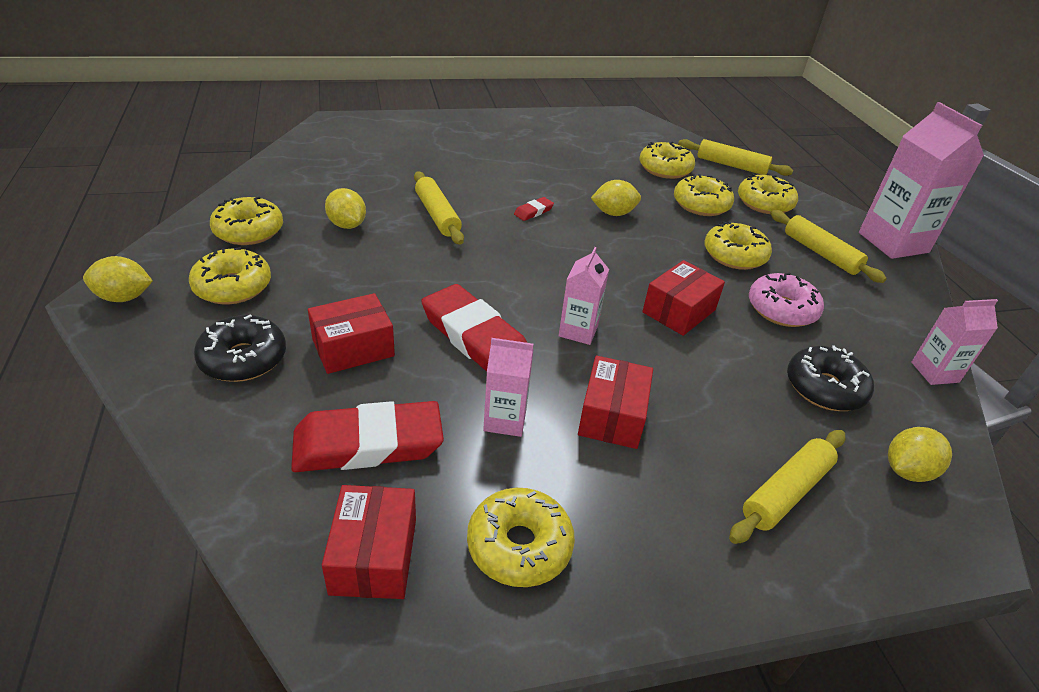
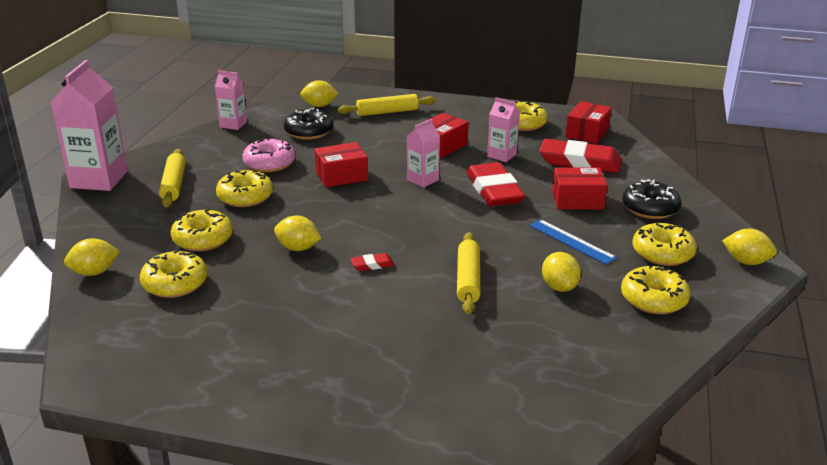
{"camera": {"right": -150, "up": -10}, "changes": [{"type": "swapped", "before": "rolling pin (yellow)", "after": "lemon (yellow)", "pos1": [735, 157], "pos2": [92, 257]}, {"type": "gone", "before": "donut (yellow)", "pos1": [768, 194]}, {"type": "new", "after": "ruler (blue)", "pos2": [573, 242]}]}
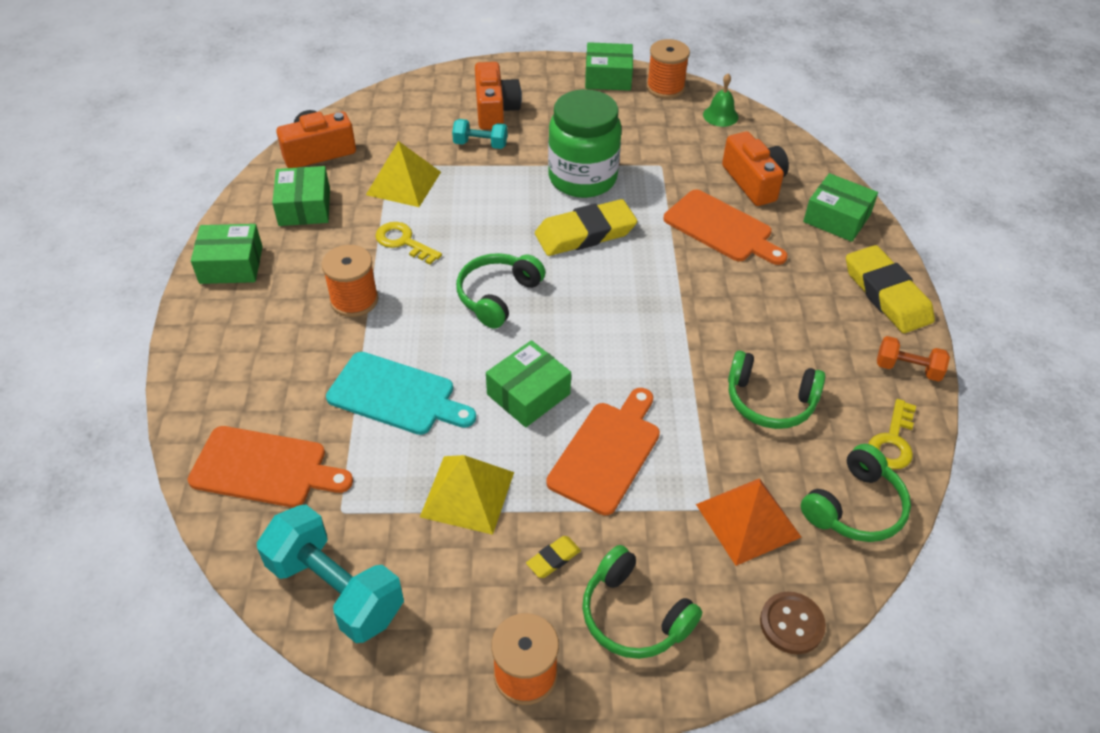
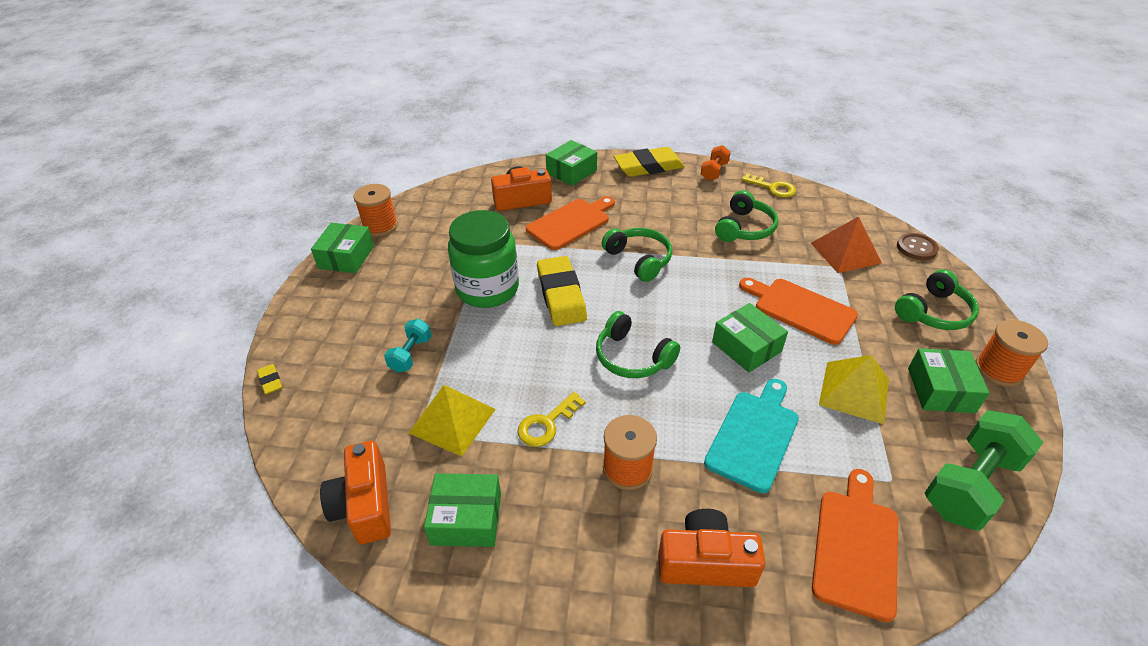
{"camera": {"right": -80, "up": -5}, "changes": [{"type": "shifted", "before": "box (green)", "pos1": [227, 254], "pos2": [949, 380]}, {"type": "repainted", "before": "dumbbell (turquoise)", "after": "dumbbell (green)", "pos1": [330, 573], "pos2": [984, 470]}, {"type": "shifted", "before": "camera (orange)", "pos1": [498, 96], "pos2": [711, 548]}, {"type": "shifted", "before": "eraser (yellow)", "pos1": [553, 557], "pos2": [269, 379]}, {"type": "gone", "before": "bell (green)", "pos1": [720, 100]}, {"type": "shifted", "before": "headphones (green)", "pos1": [856, 493], "pos2": [637, 255]}]}
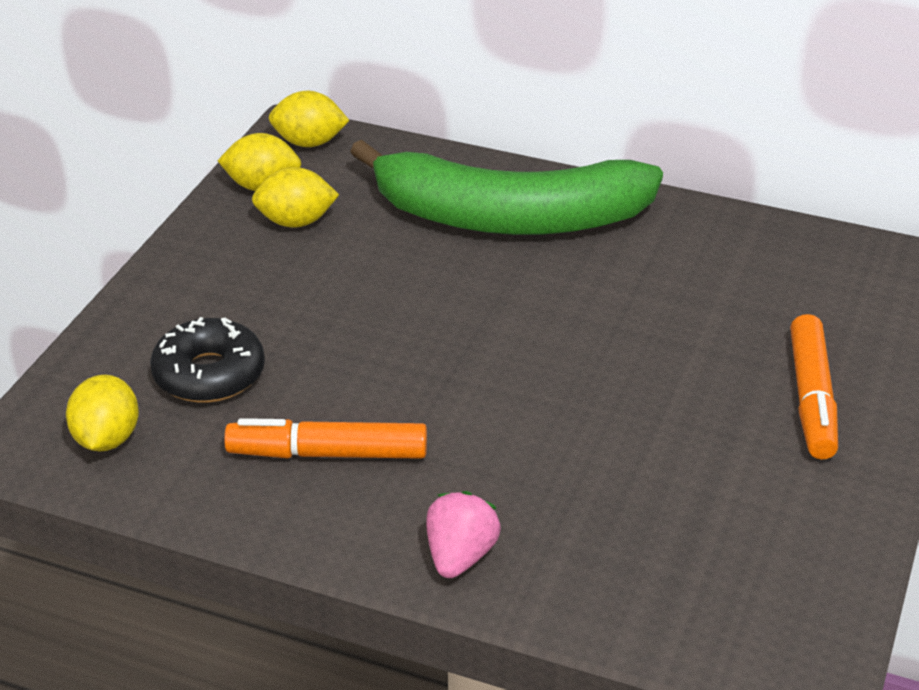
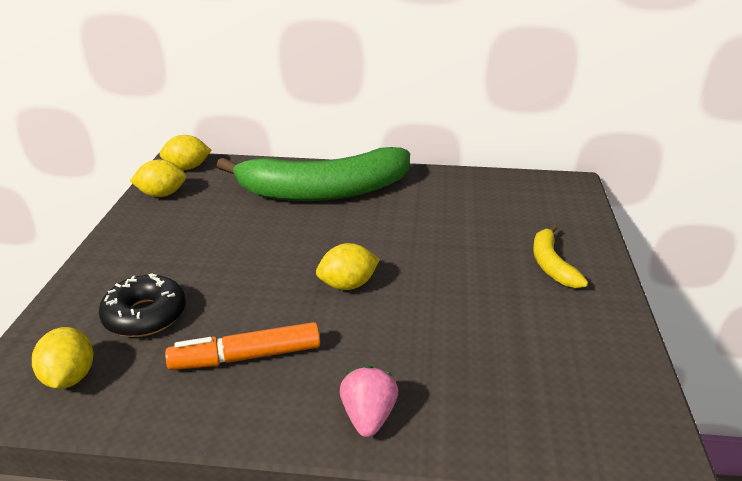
{"camera": {"right": -15, "up": -5}, "changes": [{"type": "shifted", "before": "lemon (yellow)", "pos1": [295, 197], "pos2": [348, 266]}, {"type": "swapped", "before": "marker (orange)", "after": "banana (yellow)", "pos1": [814, 387], "pos2": [560, 256]}]}
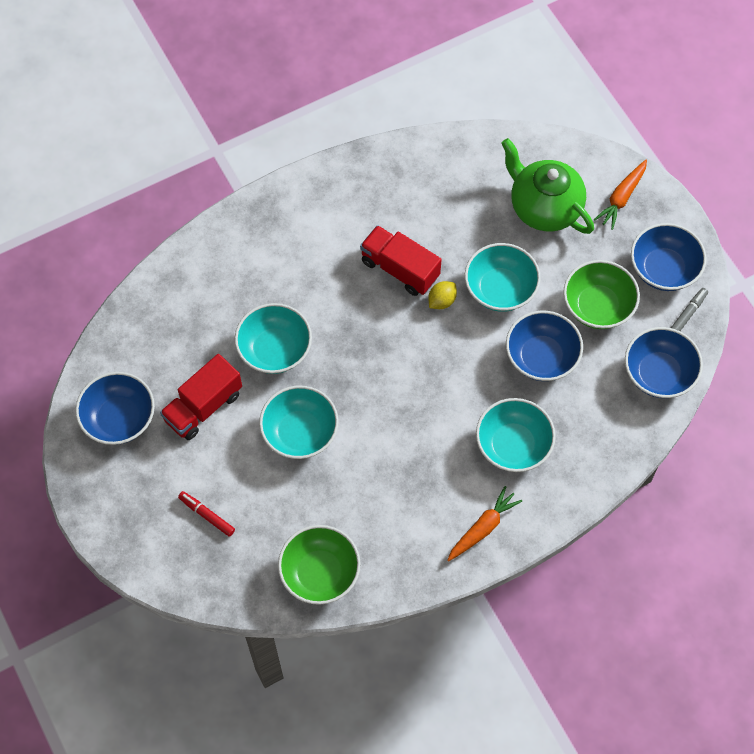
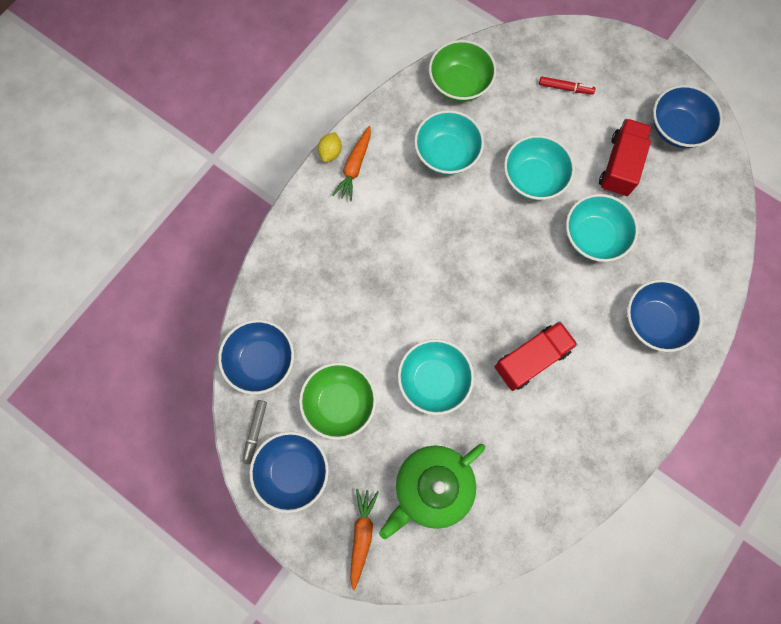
{"camera": {"right": 155, "up": 10}, "changes": [{"type": "rotated", "before": "truck (red)", "pos1": [401, 260], "pos2": [536, 356], "turn": -45}, {"type": "shifted", "before": "lemon (yellow)", "pos1": [442, 295], "pos2": [330, 147]}, {"type": "shifted", "before": "bowl (turquoise)", "pos1": [516, 435], "pos2": [449, 142]}, {"type": "rotated", "before": "teapot (green)", "pos1": [547, 186], "pos2": [432, 491], "turn": 120}, {"type": "shifted", "before": "bowl (blue)", "pos1": [544, 346], "pos2": [665, 315]}]}
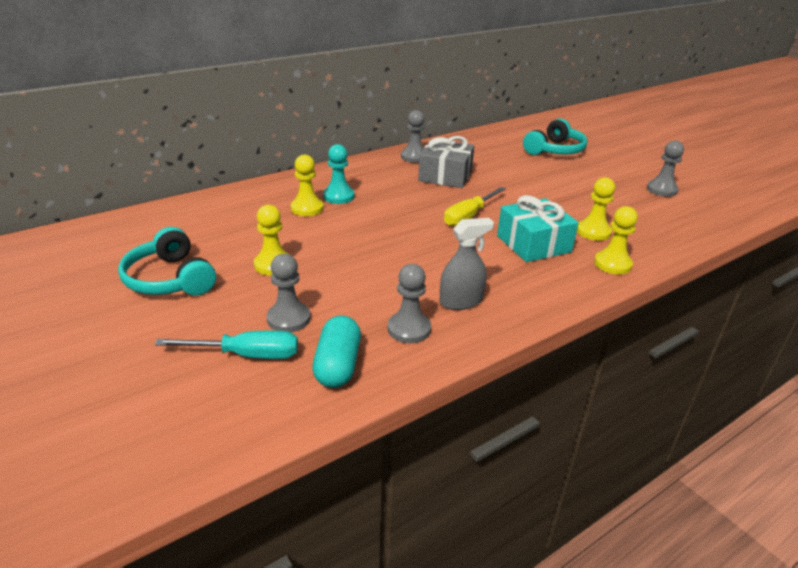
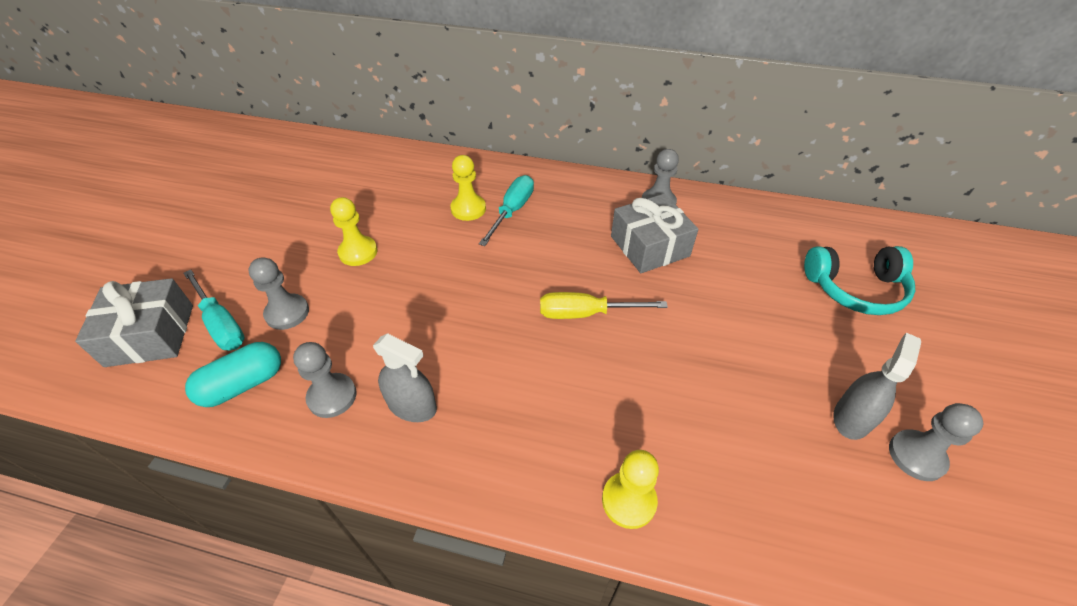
{"camera": {"right": 50, "up": 15}, "changes": [{"type": "gone", "before": "headphones (turquoise)", "pos1": [167, 261]}, {"type": "swapped", "before": "pawn (turquoise)", "after": "screwdriver (turquoise)", "pos1": [338, 174], "pos2": [506, 210]}, {"type": "gone", "before": "gift (turquoise)", "pos1": [538, 228]}, {"type": "gone", "before": "pawn (yellow)", "pos1": [596, 209]}, {"type": "new", "after": "gift (grey)", "pos2": [134, 322]}, {"type": "new", "after": "spray bottle (grey)", "pos2": [877, 386]}]}
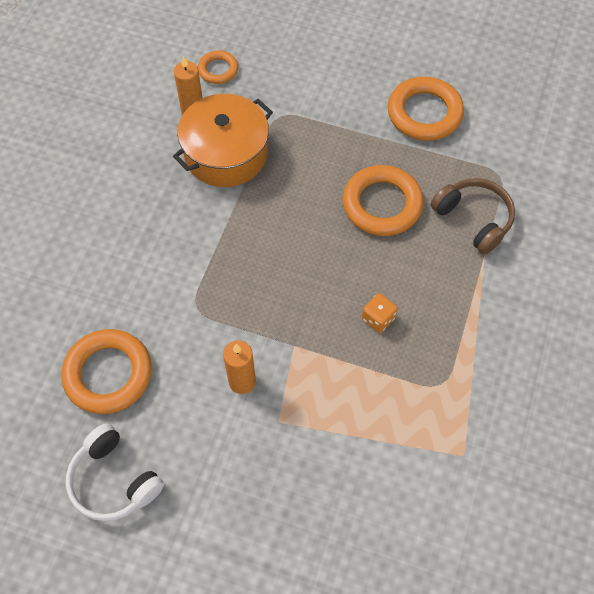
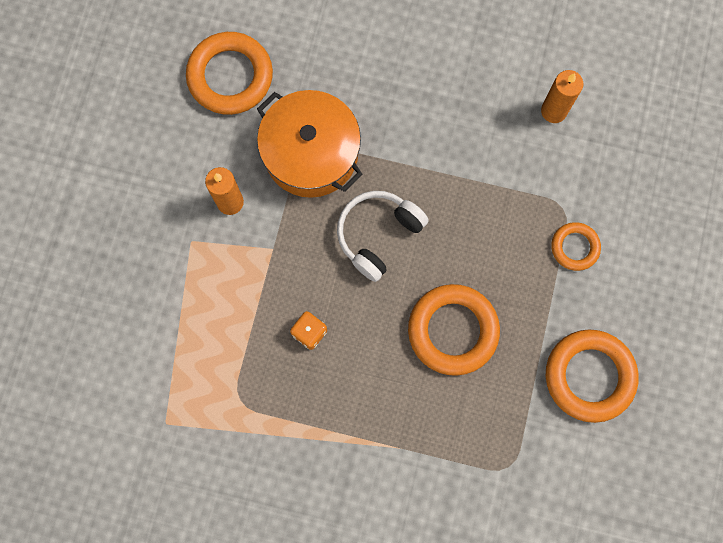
{"camera": {"right": 85, "up": 15}, "changes": [{"type": "shifted", "before": "headphones (white)", "pos1": [115, 472], "pos2": [383, 236]}, {"type": "shifted", "before": "pot (orange)", "pos1": [223, 140], "pos2": [310, 144]}, {"type": "shifted", "before": "ring (orange)", "pos1": [218, 67], "pos2": [576, 246]}, {"type": "gone", "before": "headphones (brown)", "pos1": [473, 216]}]}
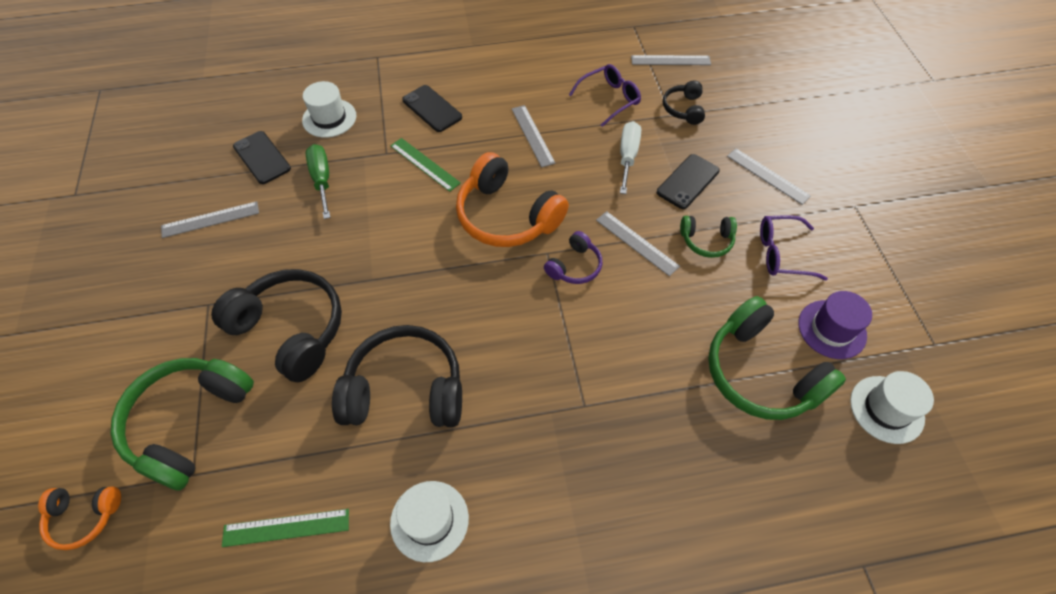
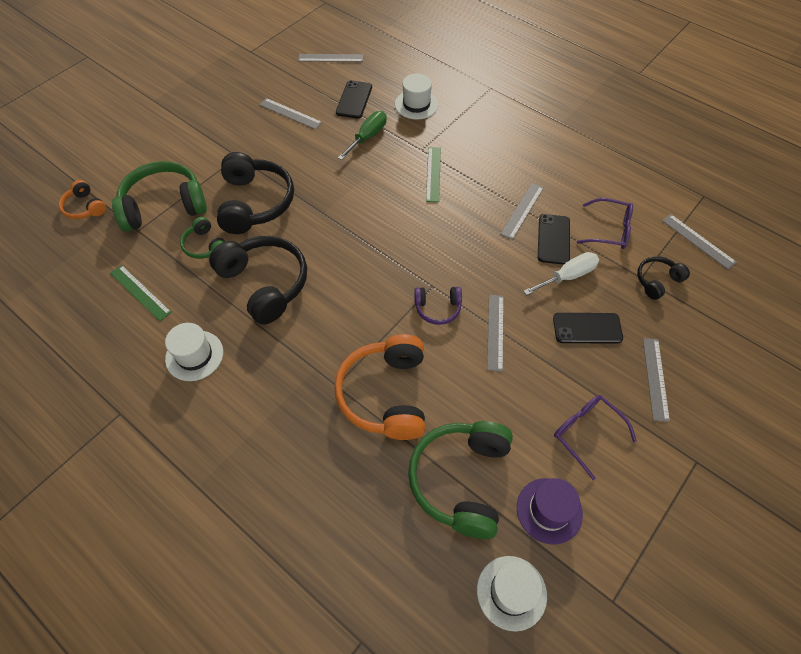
{"camera": {"right": 50, "up": 0}, "changes": [{"type": "shifted", "before": "phone (black)", "pos1": [432, 108], "pos2": [554, 239]}, {"type": "shifted", "before": "headphones (orange)", "pos1": [512, 199], "pos2": [379, 387]}, {"type": "shifted", "before": "headphones (green)", "pos1": [708, 237], "pos2": [202, 238]}, {"type": "new", "after": "ruler (grey)", "pos2": [330, 58]}]}
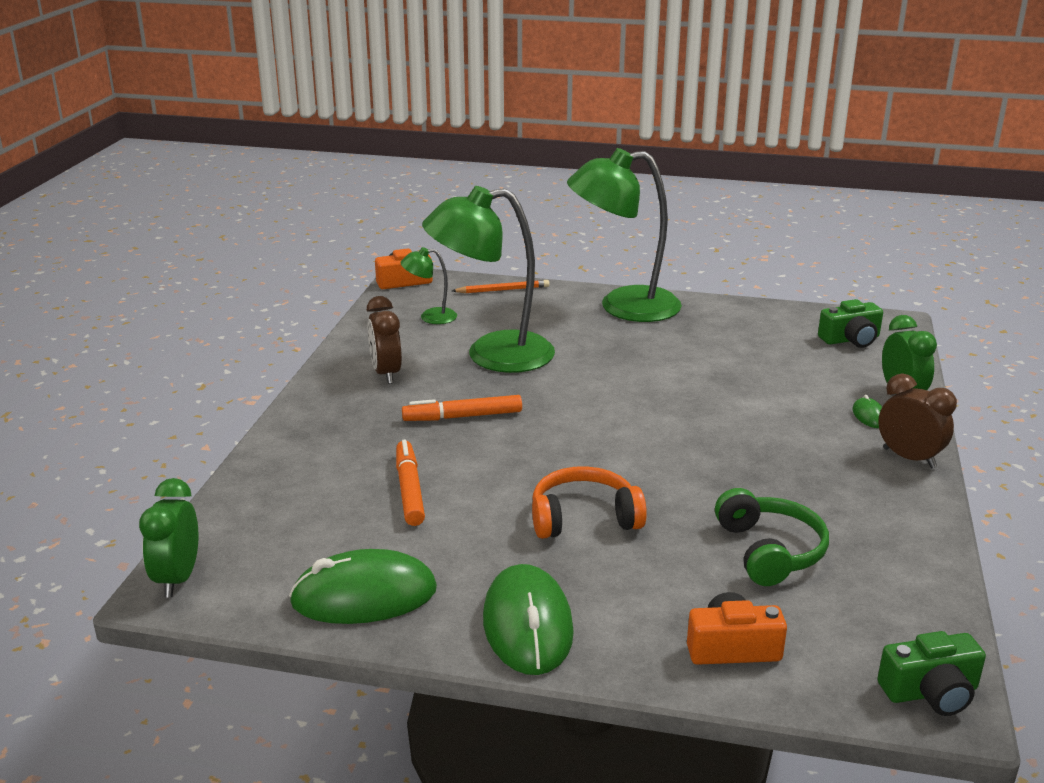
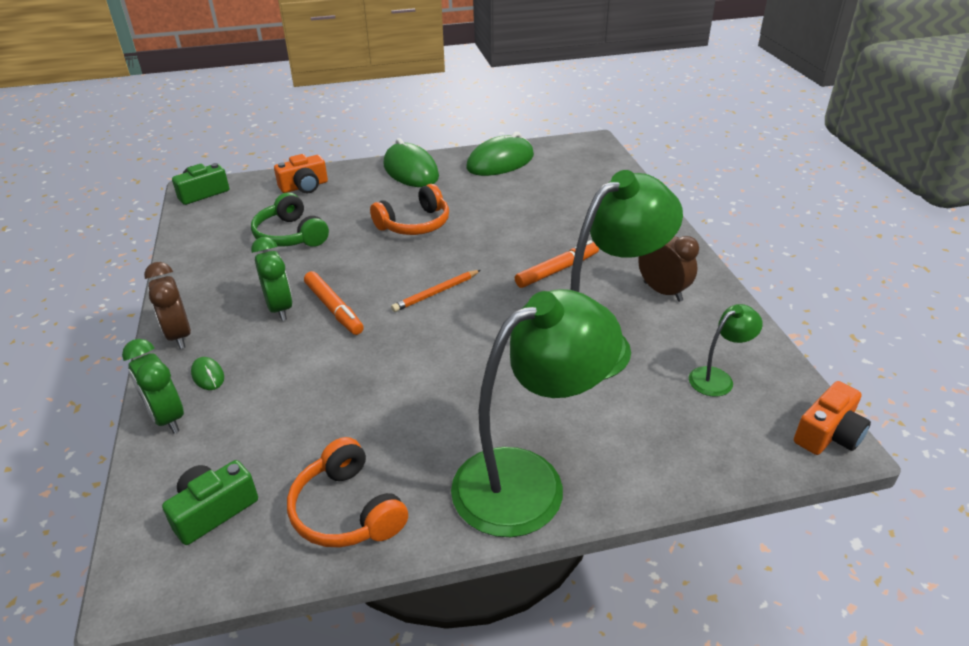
{"camera": {"right": 155, "up": 10}, "changes": [{"type": "shifted", "before": "clock (green)", "pos1": [168, 537], "pos2": [272, 279]}, {"type": "shifted", "before": "marker (orange)", "pos1": [410, 482], "pos2": [334, 303]}, {"type": "shifted", "before": "pencil (orange)", "pos1": [501, 286], "pos2": [436, 291]}, {"type": "rotated", "before": "clock (brown)", "pos1": [917, 421], "pos2": [167, 305], "turn": 45}, {"type": "new", "after": "headphones (orange)", "pos2": [347, 492]}]}
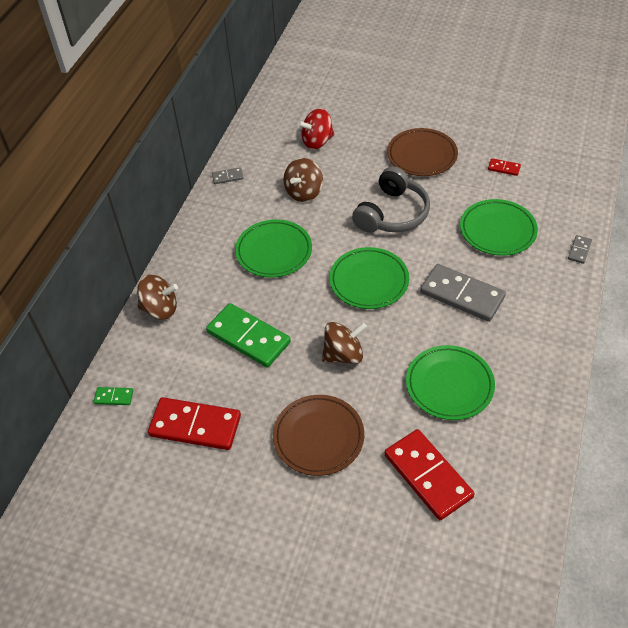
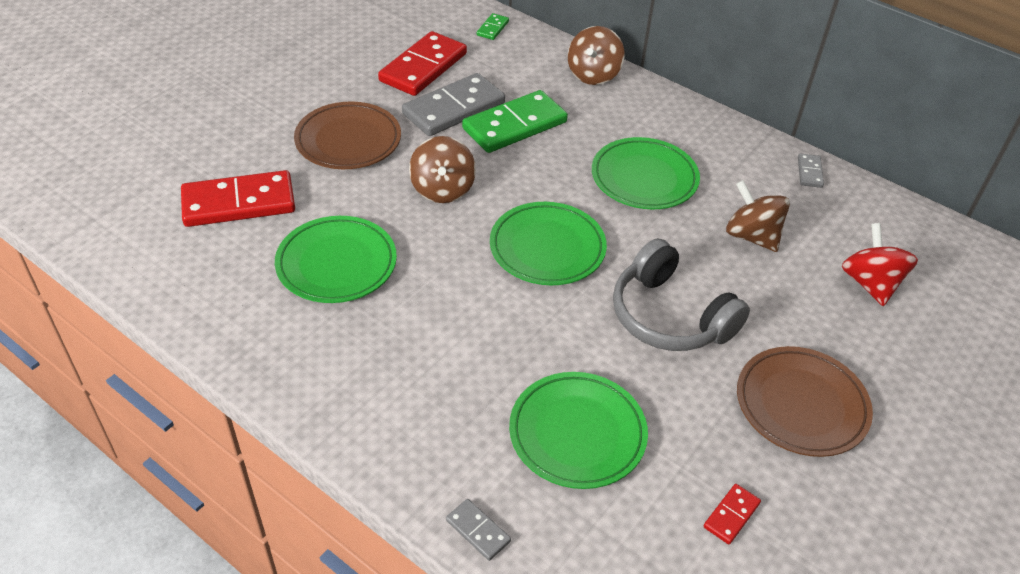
{"camera": {"right": 105, "up": -5}, "changes": [{"type": "shifted", "before": "domino (grey)", "pos1": [463, 293], "pos2": [453, 104]}]}
